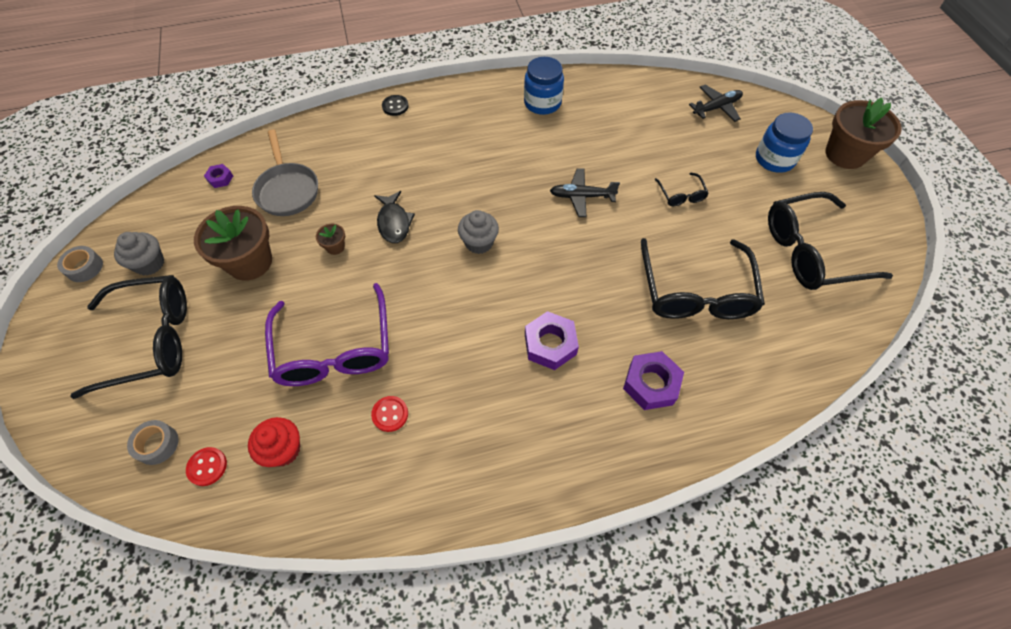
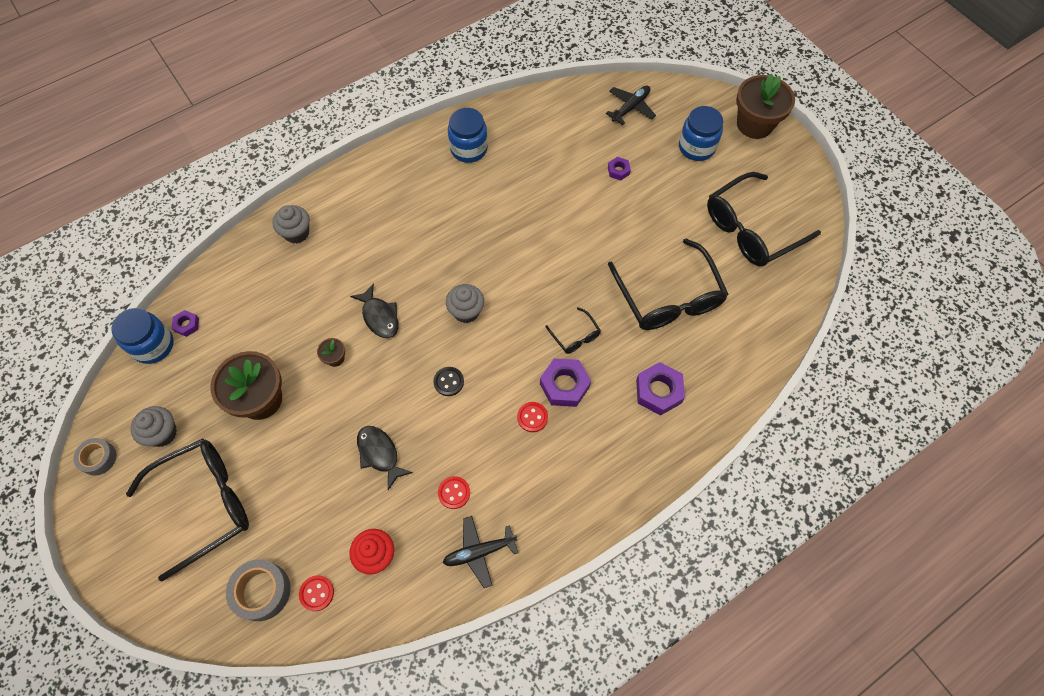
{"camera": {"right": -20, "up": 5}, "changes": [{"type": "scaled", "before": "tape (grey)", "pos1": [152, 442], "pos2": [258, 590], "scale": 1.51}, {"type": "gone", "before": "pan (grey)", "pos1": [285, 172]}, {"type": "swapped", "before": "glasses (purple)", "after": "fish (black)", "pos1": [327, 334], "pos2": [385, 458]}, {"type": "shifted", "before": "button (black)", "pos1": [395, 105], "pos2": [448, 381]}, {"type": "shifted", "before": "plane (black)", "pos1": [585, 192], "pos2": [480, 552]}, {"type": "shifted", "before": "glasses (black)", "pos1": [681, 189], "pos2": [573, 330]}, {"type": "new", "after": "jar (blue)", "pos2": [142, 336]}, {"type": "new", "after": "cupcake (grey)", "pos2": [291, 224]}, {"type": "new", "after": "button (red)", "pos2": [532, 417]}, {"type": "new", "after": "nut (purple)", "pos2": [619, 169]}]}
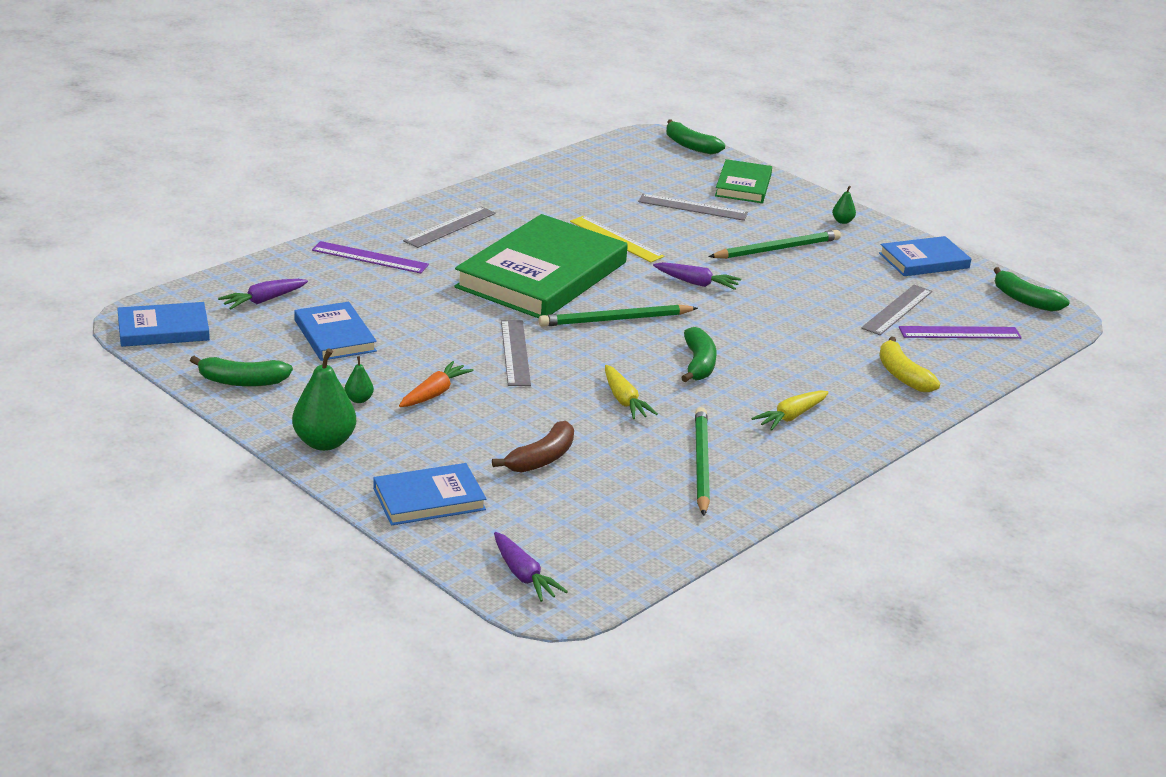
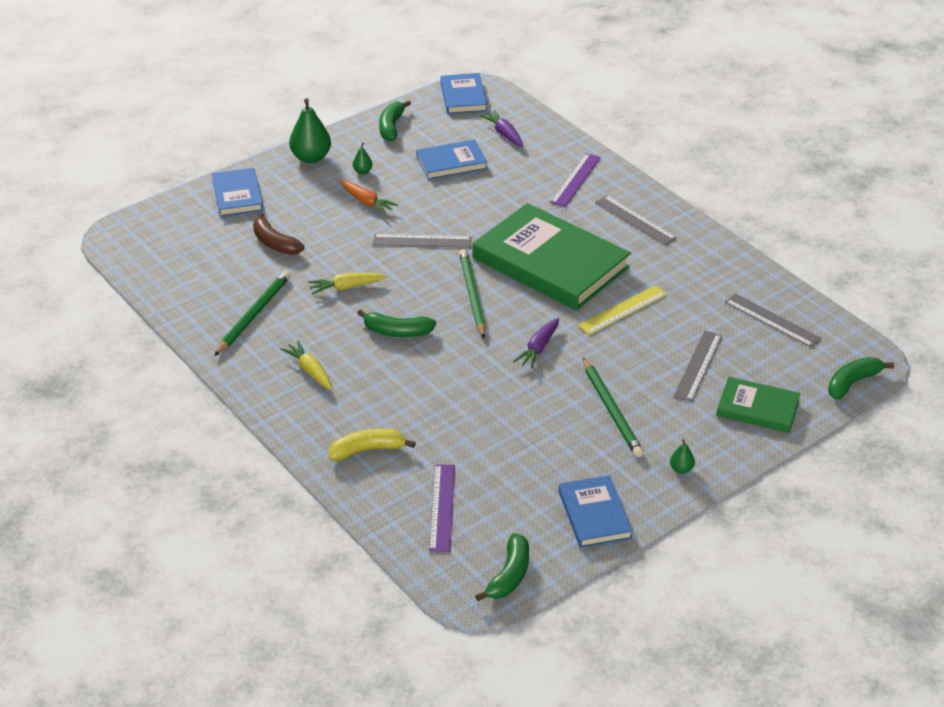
{"camera": {"right": 100, "up": 10}, "changes": [{"type": "gone", "before": "carrot (purple)", "pos1": [531, 567]}, {"type": "rotated", "before": "pencil (green)", "pos1": [702, 461], "pos2": [252, 313], "turn": -75}, {"type": "shifted", "before": "ruler (grey)", "pos1": [896, 310], "pos2": [773, 320]}, {"type": "rotated", "before": "banana (green)", "pos1": [1031, 289], "pos2": [502, 567], "turn": 150}]}
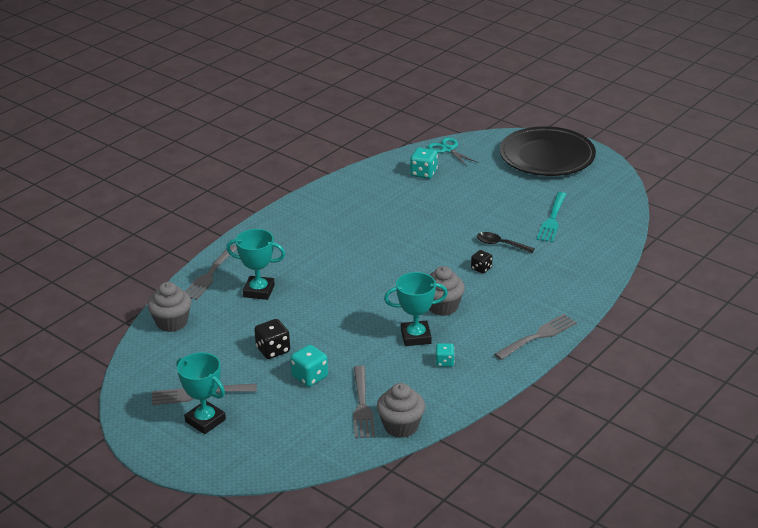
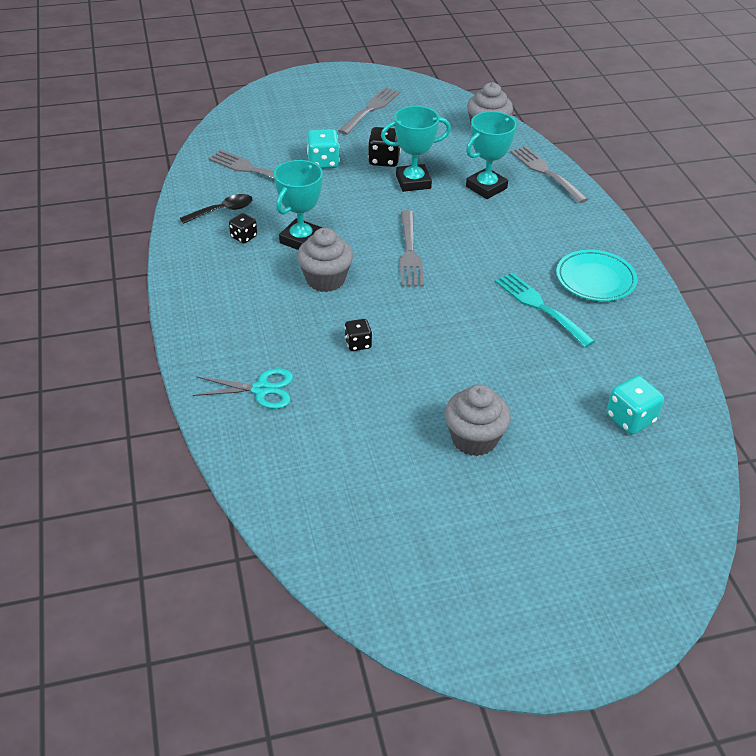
{"camera": {"right": 125, "up": 10}, "changes": [{"type": "shifted", "before": "trophy (turquoise)", "pos1": [201, 393], "pos2": [416, 149]}, {"type": "shifted", "before": "cupcake (grey)", "pos1": [401, 410], "pos2": [477, 420]}, {"type": "shifted", "before": "scissors (turquoise)", "pos1": [453, 152], "pos2": [243, 388]}, {"type": "repainted", "before": "dice (turquoise)", "after": "dice (black)", "pos1": [445, 355], "pos2": [243, 228]}, {"type": "shifted", "before": "spoon (black)", "pos1": [506, 242], "pos2": [216, 209]}, {"type": "shifted", "before": "fork (grey)", "pos1": [535, 337], "pos2": [411, 248]}, {"type": "gone", "before": "plate (black)", "pos1": [548, 151]}, {"type": "shifted", "before": "fork (turquoise)", "pos1": [552, 217], "pos2": [545, 309]}, {"type": "new", "after": "plate (turquoise)", "pos2": [597, 275]}]}
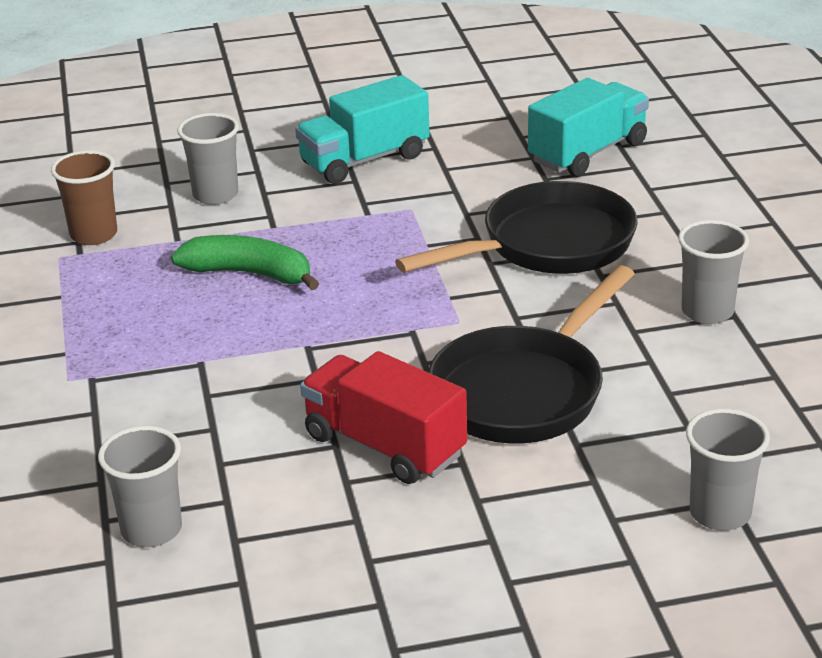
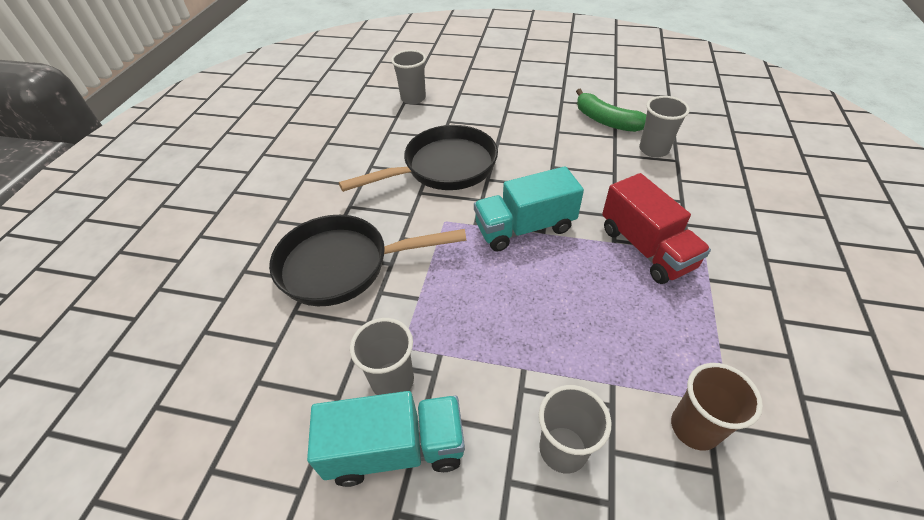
{"camera": {"right": -155, "up": 15}, "changes": [{"type": "shifted", "before": "banana (green)", "pos1": [245, 262], "pos2": [611, 110]}, {"type": "shifted", "before": "truck (red)", "pos1": [383, 417], "pos2": [656, 228]}, {"type": "shifted", "before": "truck (turquoise)", "pos1": [588, 127], "pos2": [529, 209]}, {"type": "shifted", "before": "cup (grey)", "pos1": [713, 272], "pos2": [382, 356]}]}
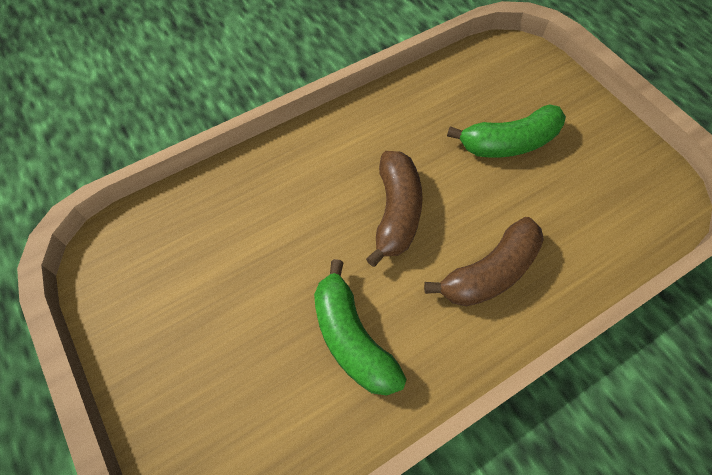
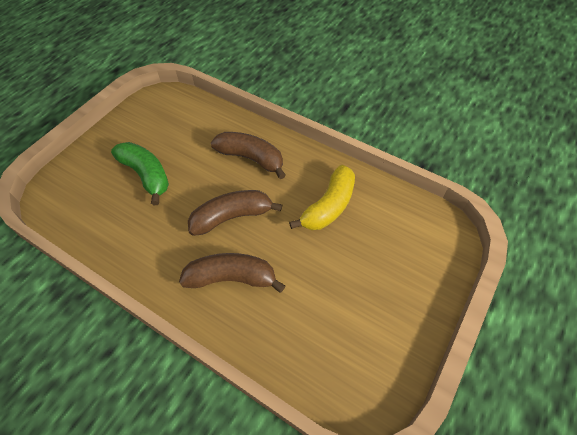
{"camera": {"right": -115, "up": -5}, "changes": [{"type": "repainted", "before": "banana (green)", "after": "banana (yellow)", "pos1": [360, 327], "pos2": [322, 197]}, {"type": "new", "after": "banana (brown)", "pos2": [232, 273]}]}
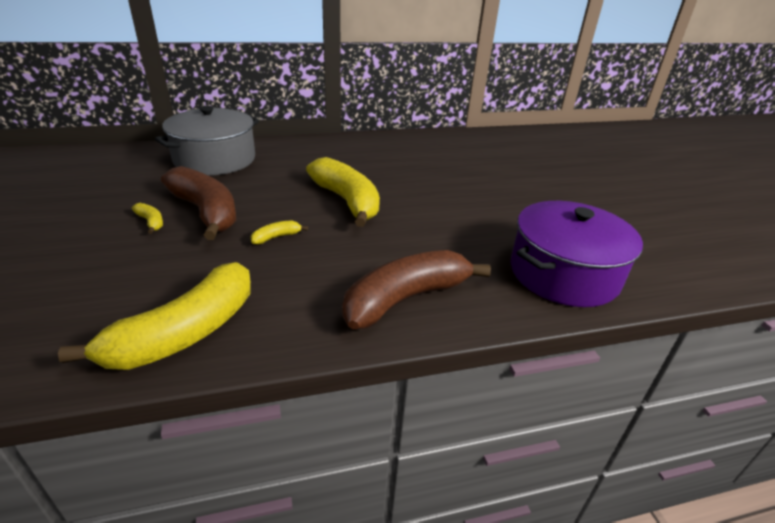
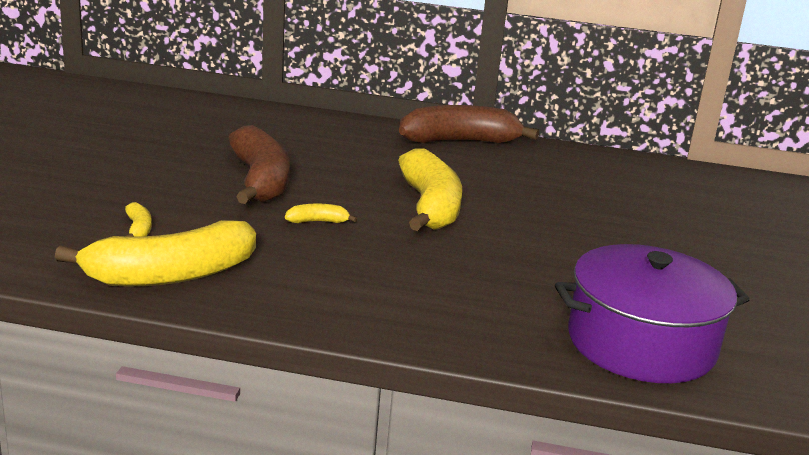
{"camera": {"right": 25, "up": -10}, "changes": [{"type": "shifted", "before": "banana (yellow)", "pos1": [147, 218], "pos2": [138, 219]}, {"type": "gone", "before": "pot (grey)", "pos1": [207, 140]}, {"type": "shifted", "before": "banana (brown)", "pos1": [416, 289], "pos2": [469, 124]}]}
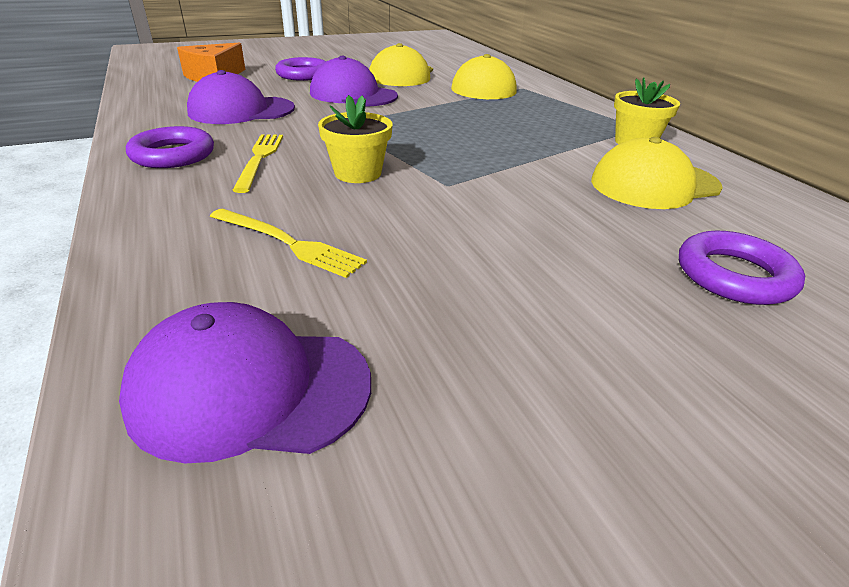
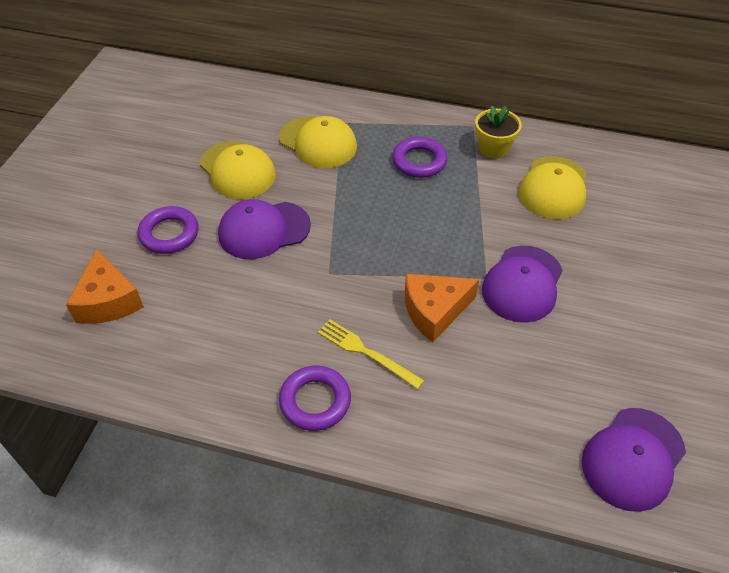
{"camera": {"right": -50, "up": 15}, "changes": [{"type": "shifted", "before": "cap (purple)", "pos1": [241, 97], "pos2": [522, 284]}, {"type": "gone", "before": "fork (yellow)", "pos1": [288, 243]}, {"type": "swapped", "before": "flower pot (yellow)", "after": "cheese (orange)", "pos1": [355, 139], "pos2": [442, 308]}, {"type": "shifted", "before": "ring (purple)", "pos1": [742, 268], "pos2": [419, 157]}]}
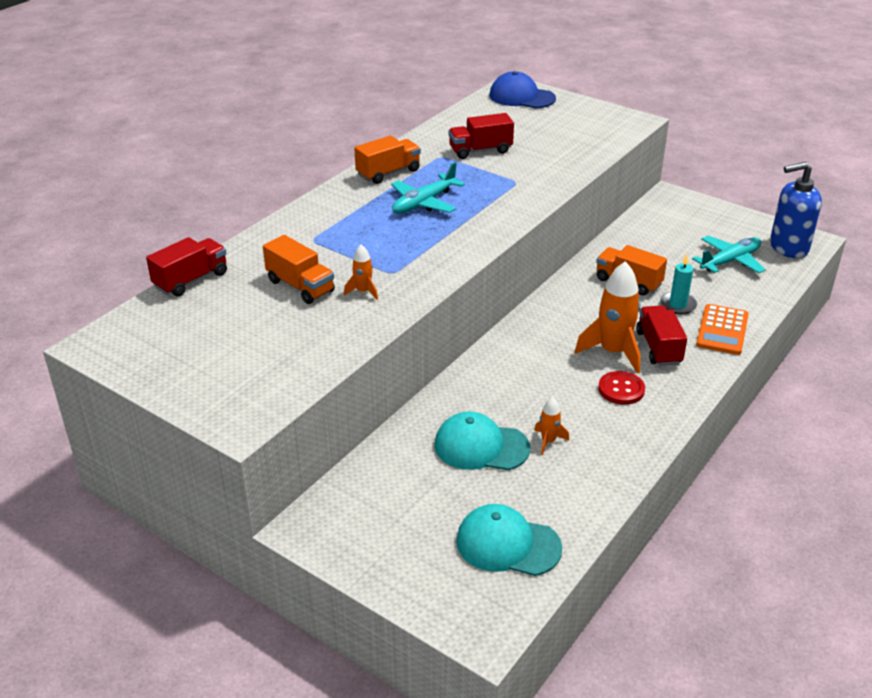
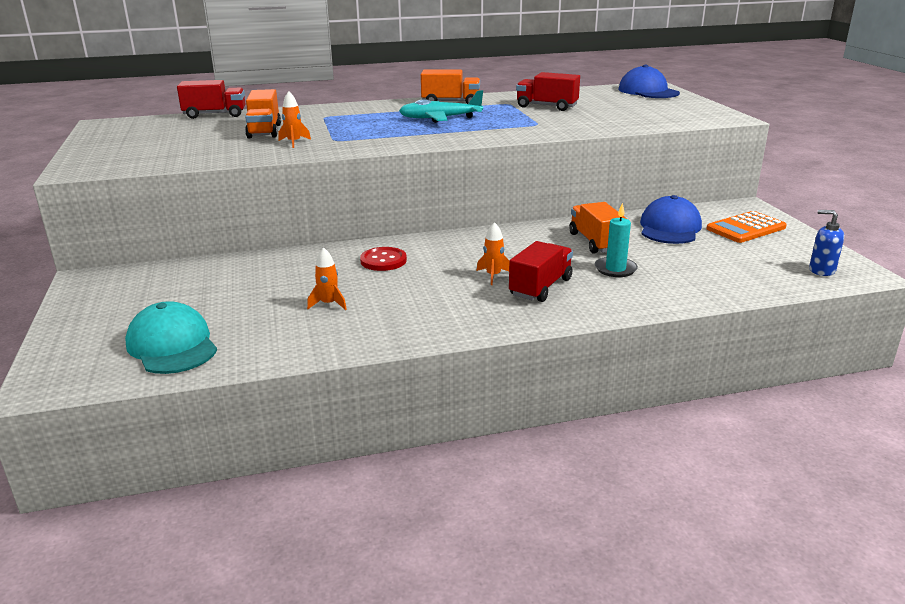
{"camera": {"right": 40, "up": -10}, "changes": [{"type": "gone", "before": "cap (turquoise)", "pos1": [482, 440]}, {"type": "scaled", "before": "rocket (orange)", "pos1": [608, 317], "pos2": [493, 253], "scale": 0.49}, {"type": "shifted", "before": "button (red)", "pos1": [621, 388], "pos2": [383, 259]}, {"type": "gone", "before": "plane (turquoise)", "pos1": [729, 254]}, {"type": "shifted", "before": "calculator (orange)", "pos1": [722, 329], "pos2": [746, 227]}, {"type": "scaled", "before": "soap dispenser (blue)", "pos1": [796, 210], "pos2": [826, 243], "scale": 0.53}, {"type": "new", "after": "cap (blue)", "pos2": [671, 219]}]}
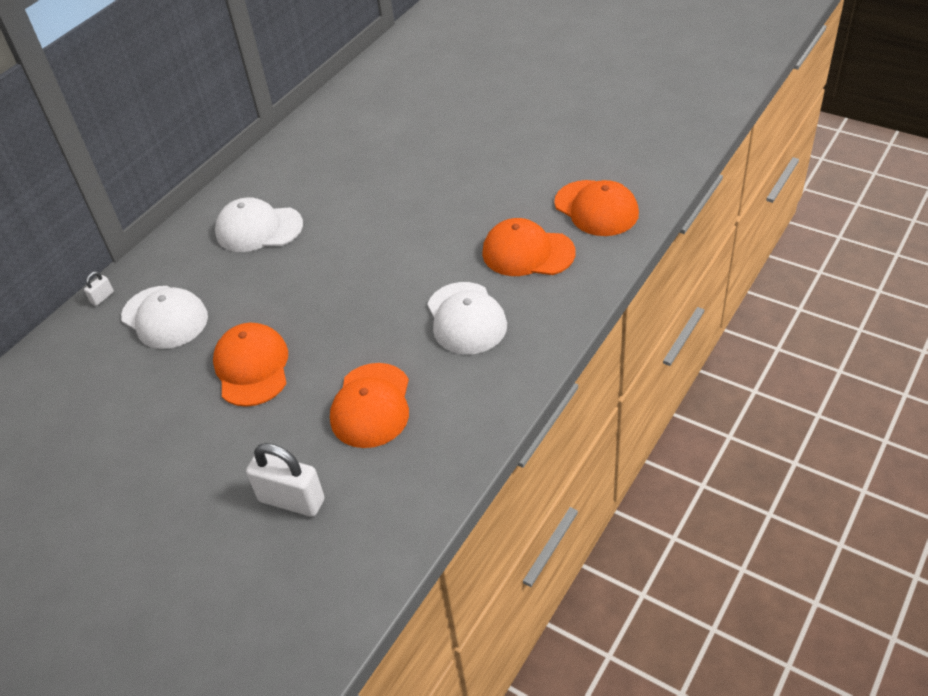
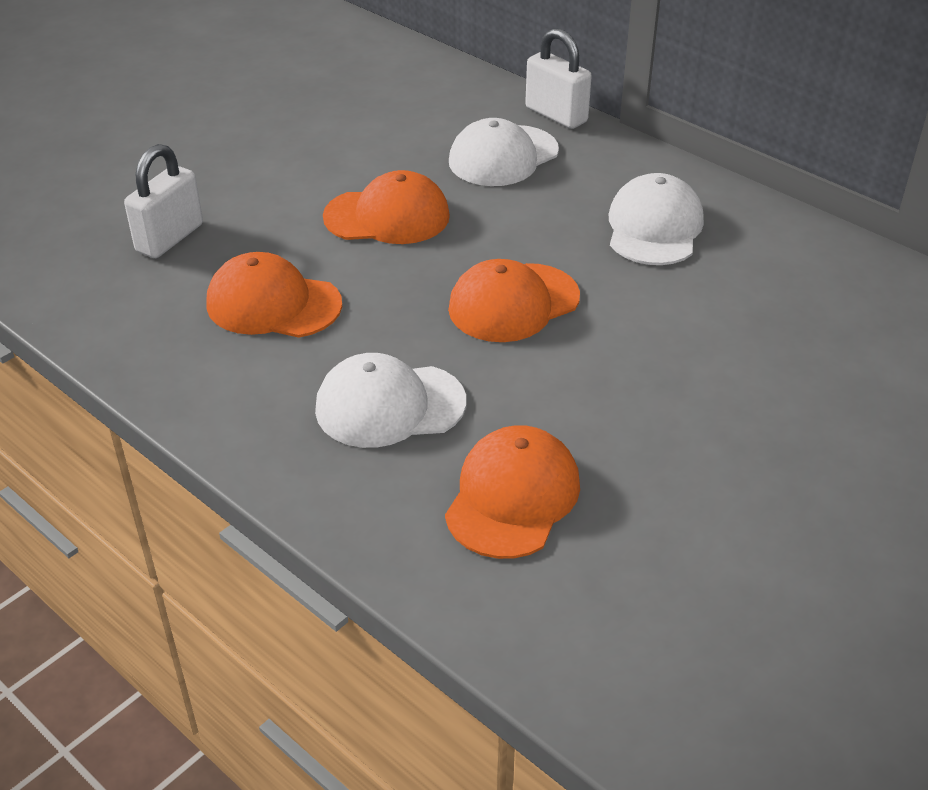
{"camera": {"right": 95, "up": -5}, "changes": [{"type": "scaled", "before": "padlock (white)", "pos1": [99, 288], "pos2": [558, 78], "scale": 2.22}, {"type": "shifted", "before": "cap (orange)", "pos1": [596, 208], "pos2": [514, 300]}]}
